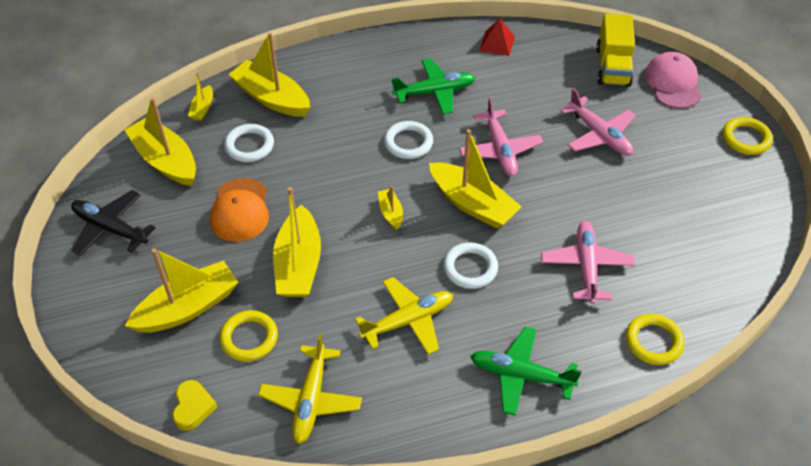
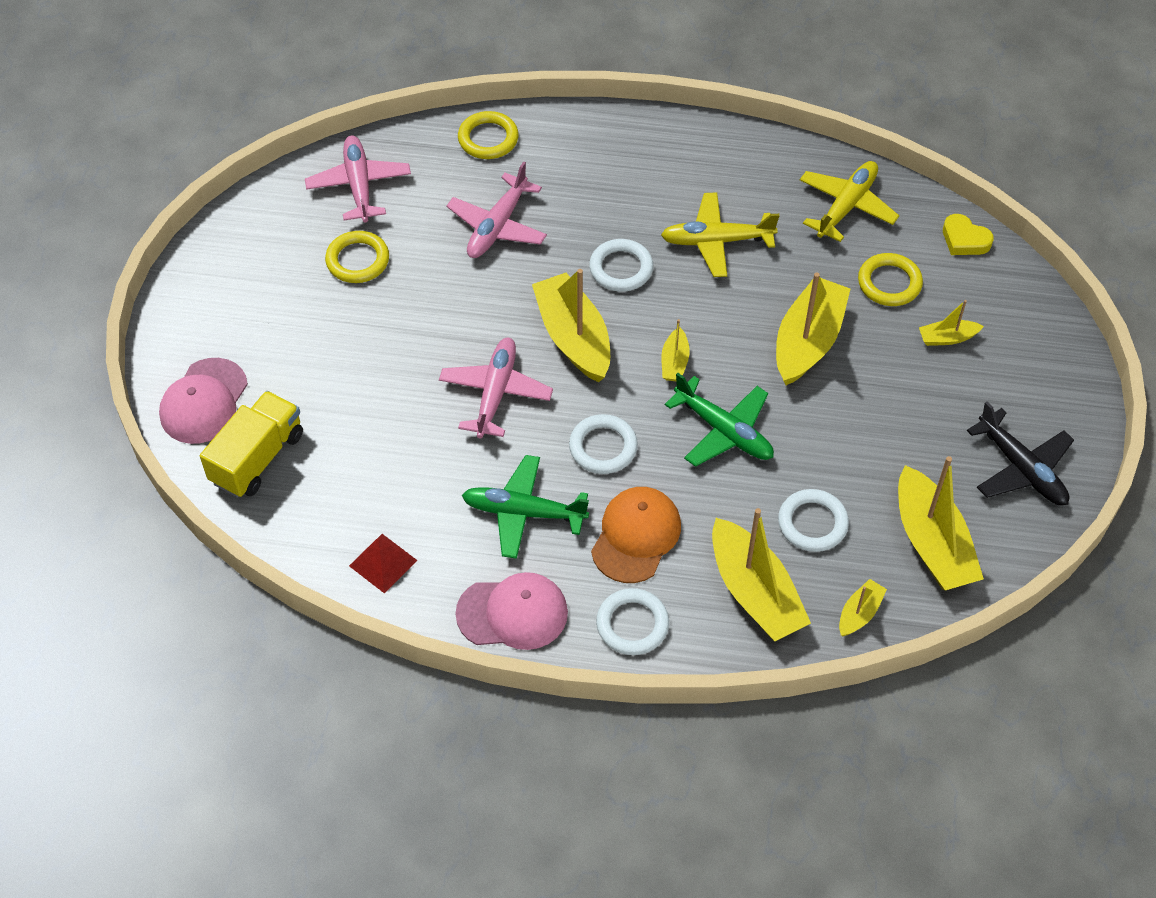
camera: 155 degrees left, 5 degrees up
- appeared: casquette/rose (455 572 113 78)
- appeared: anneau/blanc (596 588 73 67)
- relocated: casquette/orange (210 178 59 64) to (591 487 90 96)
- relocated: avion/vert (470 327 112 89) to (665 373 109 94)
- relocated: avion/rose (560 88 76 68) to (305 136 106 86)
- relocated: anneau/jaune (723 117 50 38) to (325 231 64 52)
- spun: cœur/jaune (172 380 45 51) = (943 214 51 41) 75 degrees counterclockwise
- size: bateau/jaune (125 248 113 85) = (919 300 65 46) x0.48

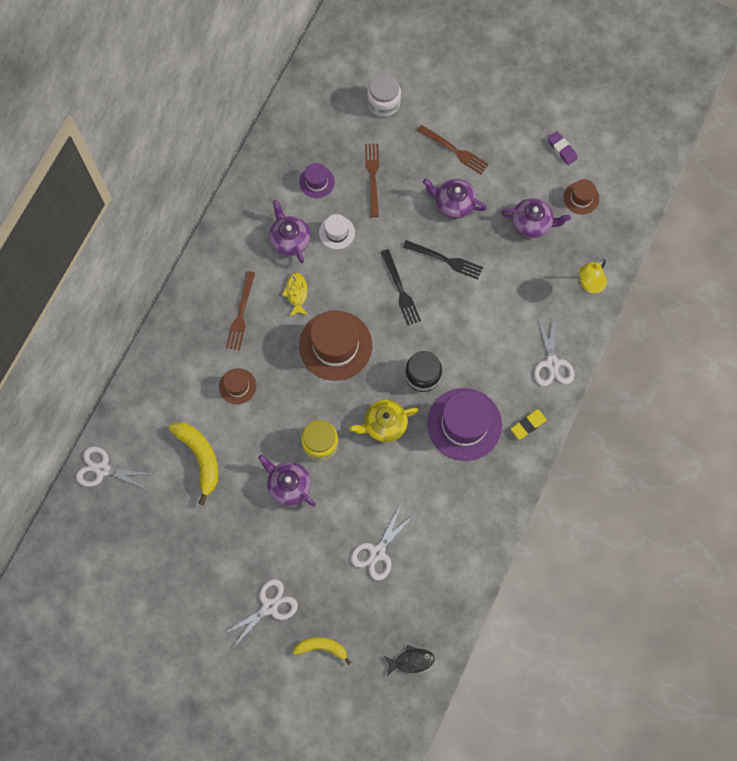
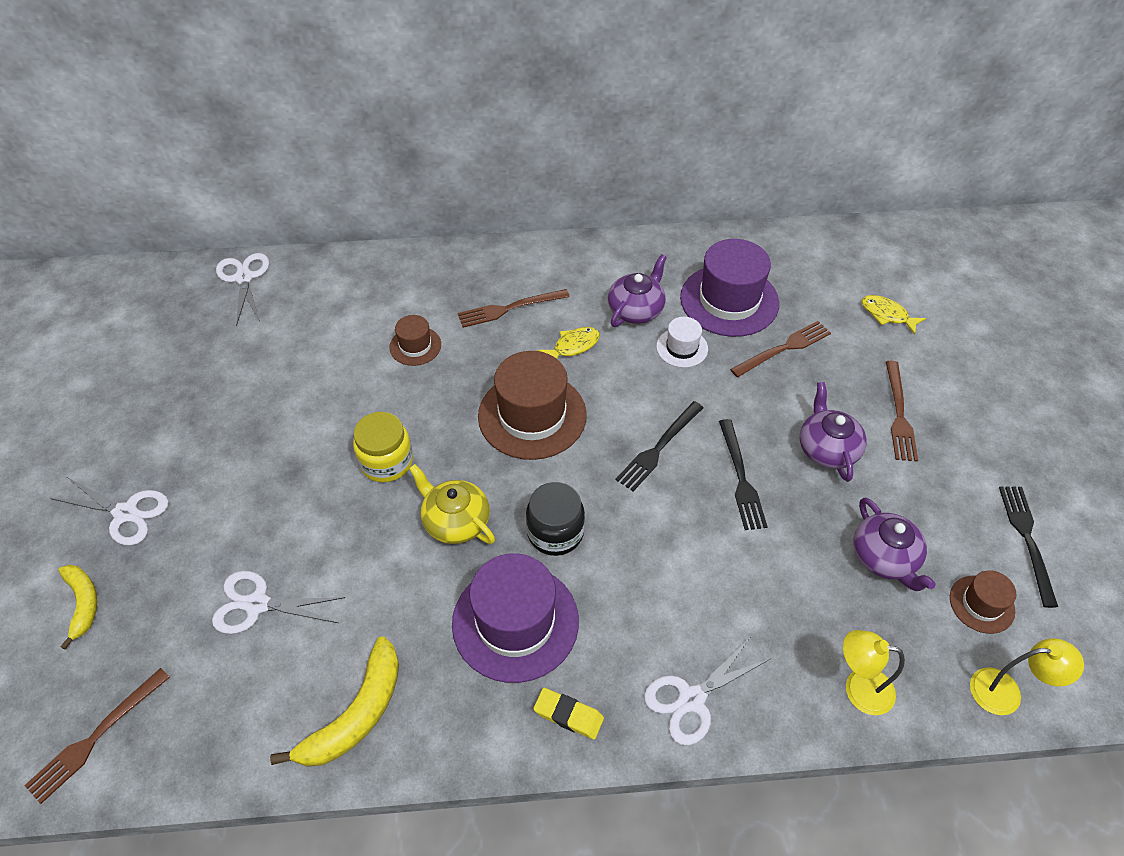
camera: 60 degrees right, 20 degrees down
- missing: théière/violet (258 455 58 51)
- appeared: lampe/jaune (970 638 114 77)
- relocated: banane/jaune (169 422 49 83) to (270 636 129 131)
- exchanged: bocal/blanc (367 74 34 43) to poisson/jaune (862 295 64 40)
- exchanged: poisson/noir (384 645 51 31) to fourchette/marron (24 668 146 136)
- exchanged: gomme/violet (547 131 31 34) to fourchette/noir (999 486 59 122)
- size: chapeau/violet (299 163 36 35) = (680 239 99 98) x1.98

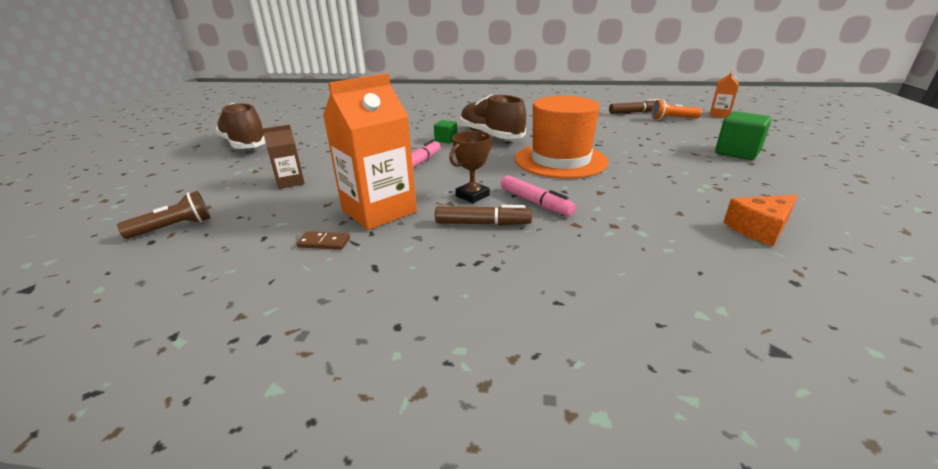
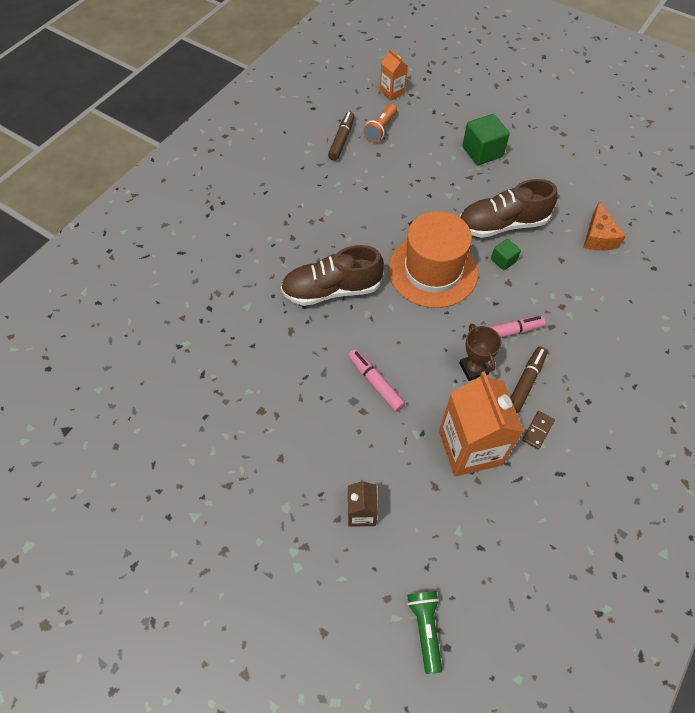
camera: 65 degrees left, 30 degrees up
- relocated: chaussure/marron (215 103 51 46) to (460 179 98 59)
- relocated: domino/marron (296 231 54 19) to (522 411 33 38)
- relocated: cube/vert (434 120 23 23) to (491 239 30 31)
- colour: lampe de poche/marron (117 191 94 48) to lampe de poche/vert (407 591 35 83)

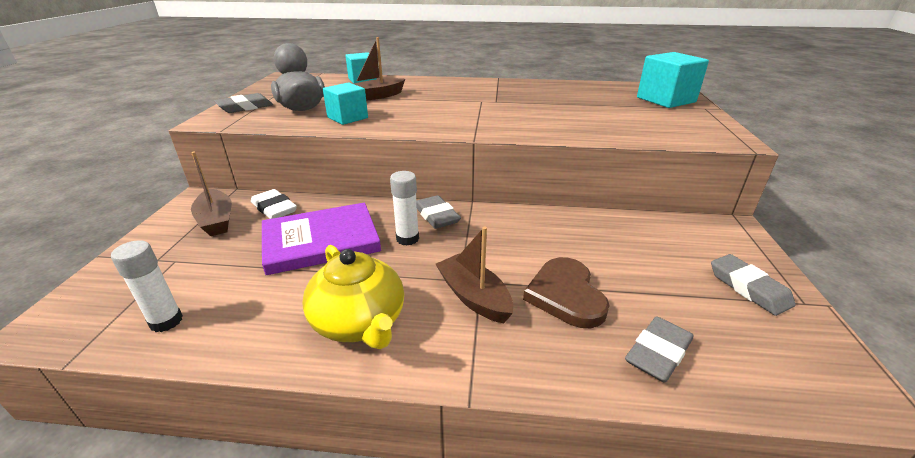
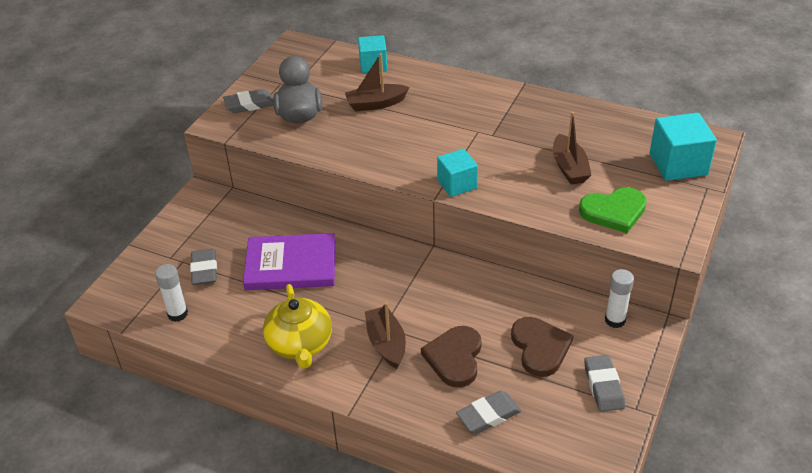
camera: 20 degrees right, 10 degrees up
- missing: gomme/blanc (251 189 46 30)
- appeared: cœur/marron (511 317 62 60)
- appeared: cœur/vert (579 187 68 46)
- relocated: bateau/marron (191 152 41 84) to (553 112 38 73)
- relocated: cube/turquoise (323 82 45 43) to (437 149 41 48)
- relocated: bâton de colle/blanc (390 171 29 74) to (605 269 29 59)
- relocated: gomme/gris (416 195 45 34) to (190 248 27 37)

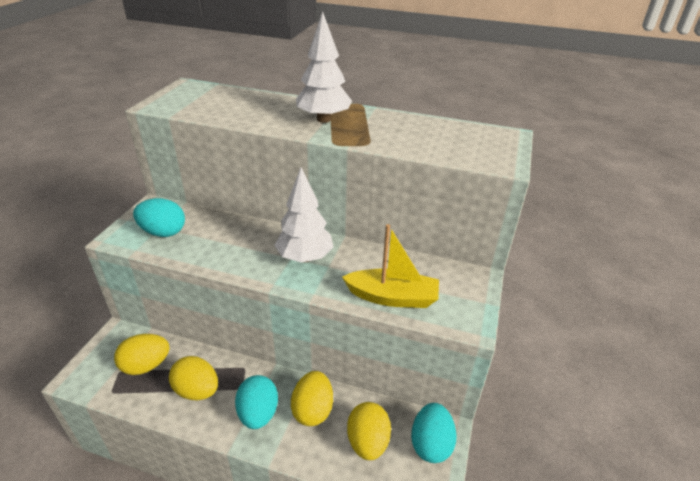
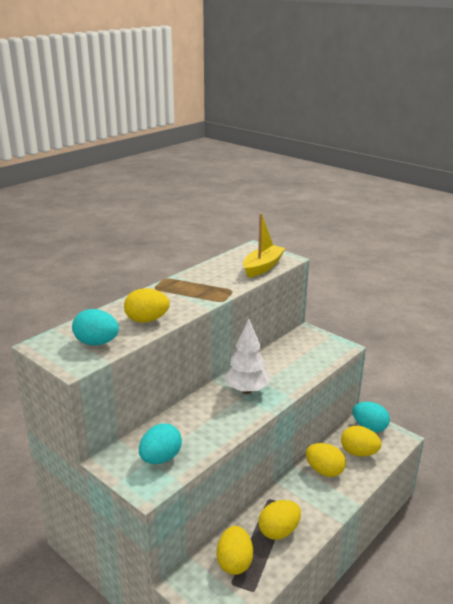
camera: 65 degrees left, 10 degrees down
- missing: arbre/blanc (296 12 56 111)
- appeared: œuf/jaune (124 288 46 35)
- relocated: œuf/turquoise (235 375 43 54) to (72 309 47 37)
- relocated: bateau/jaune (342 224 97 84) to (243 213 43 65)

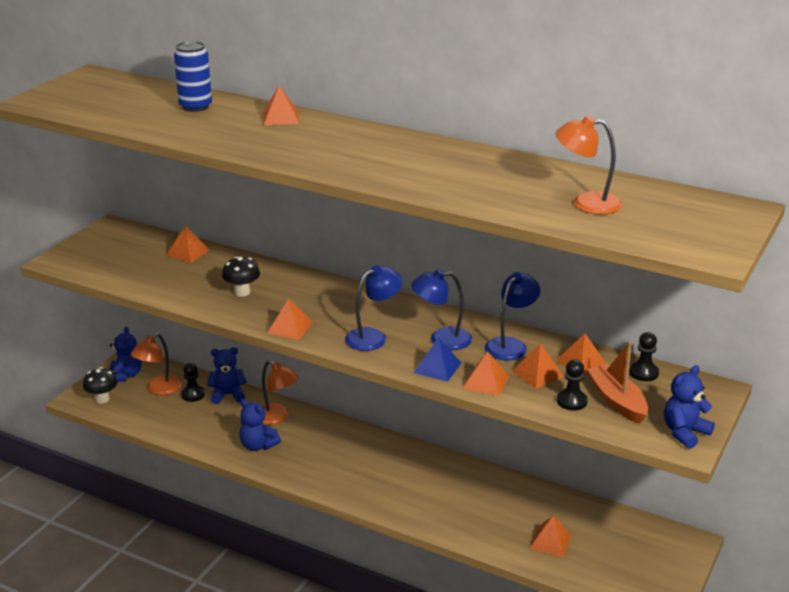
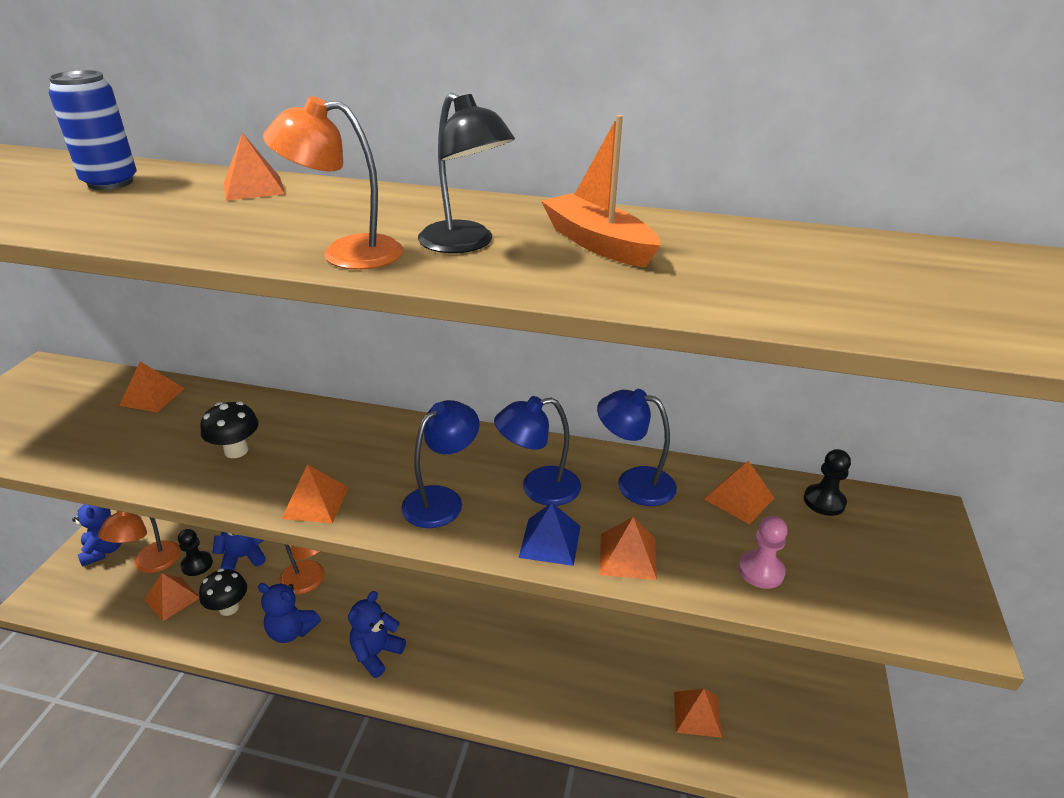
camera: 15 degrees left, 5 degrees up
- appeared: lampe/noir (418 93 97 160)
- relocated: champignon/noir (83 367 34 37) to (199 569 48 47)
- relocated: pyramide/orange (513 343 51 46) to (144 573 55 48)
- relocated: lampe/orange (556 116 66 98) to (263 96 140 174)
- relocated: bateau/orange (587 341 61 83) to (541 115 120 153)
- relocated: ours en peluche/bleu (664 365 51 84) to (348 591 58 87)
- colour: pion/noir (557 359 31 52) to pion/rose (738 516 50 73)
- spun: lampe/bleu (485 272 55 88) = (597 389 80 117) 90 degrees counterclockwise

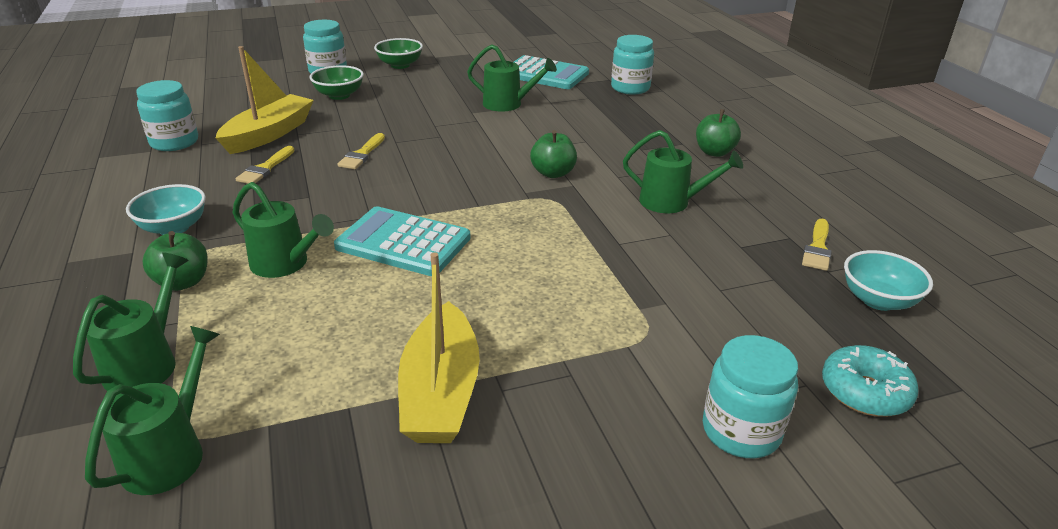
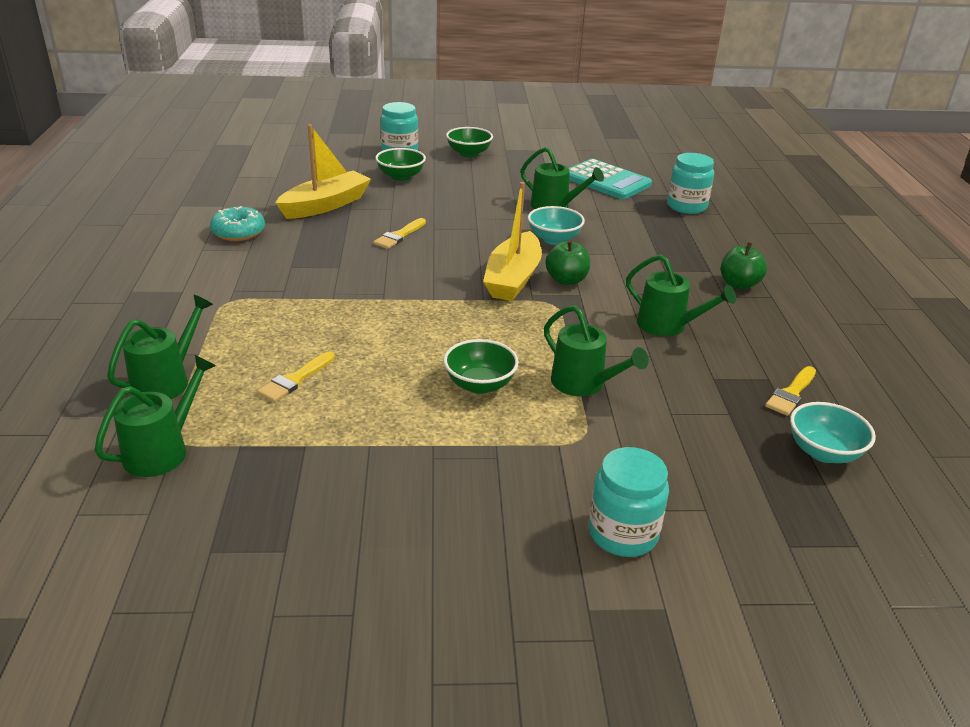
camera: 15 degrees right, 0 degrees up
- missing: bocal/turquoise (136 80 62 71)
- missing: pomme/vert (142 231 66 60)
- missing: calculatrice/turquoise (334 206 137 70)
- appeared: bol/vert (443 339 76 55)
- relocated: bol/turquoise (126 184 80 51) to (528 206 57 39)
- relocated: arrosoir/vert (232 182 102 96) to (544 305 105 91)
- relocated: pinceau/jaune (235 146 60 38) to (257 352 78 50)
- relocated: bateau/jaune (398 252 82 191) to (483 182 59 119)
- relocated: beignet/turquoise (822 345 97 72) to (210 206 55 35)

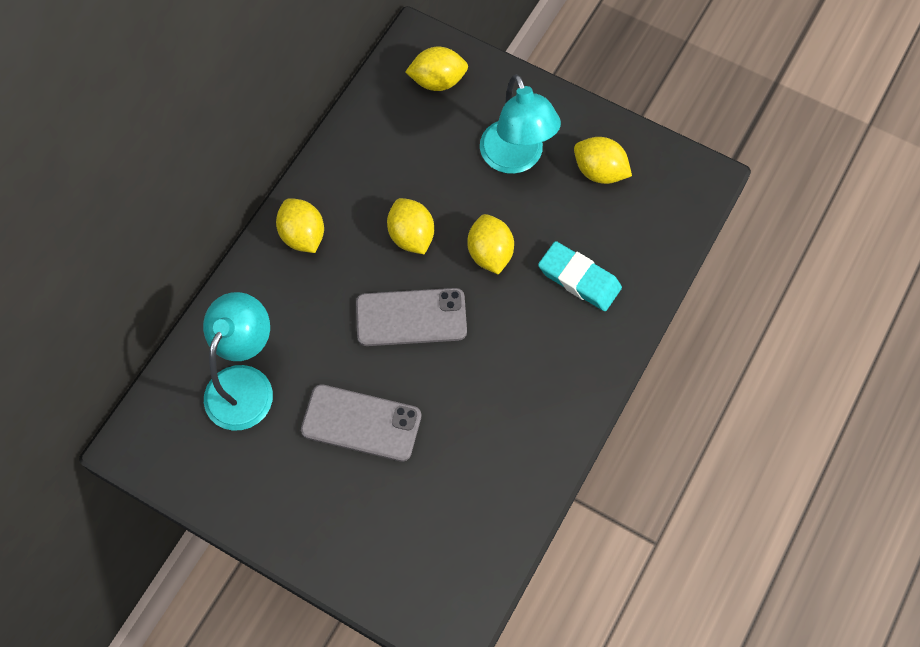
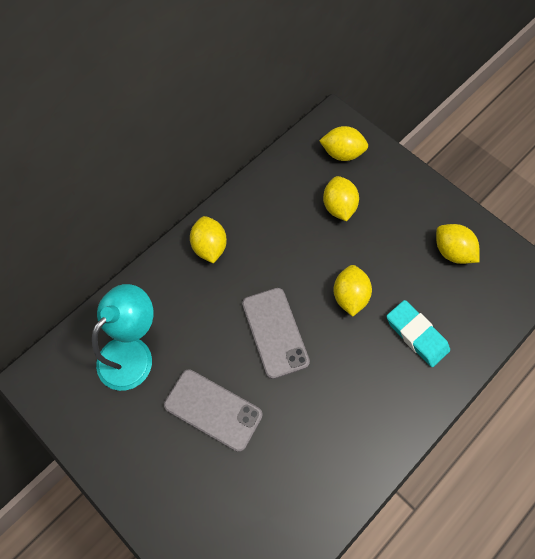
camera: 15 degrees right, 0 degrees up
- missing: lampe/turquoise (480 74 81 100)
- relocated: citron/jaune (387 198 47 56) to (323 176 36 45)
- spun: téléphone/gris (356 288 111 58) = (242 288 68 91) 60 degrees clockwise

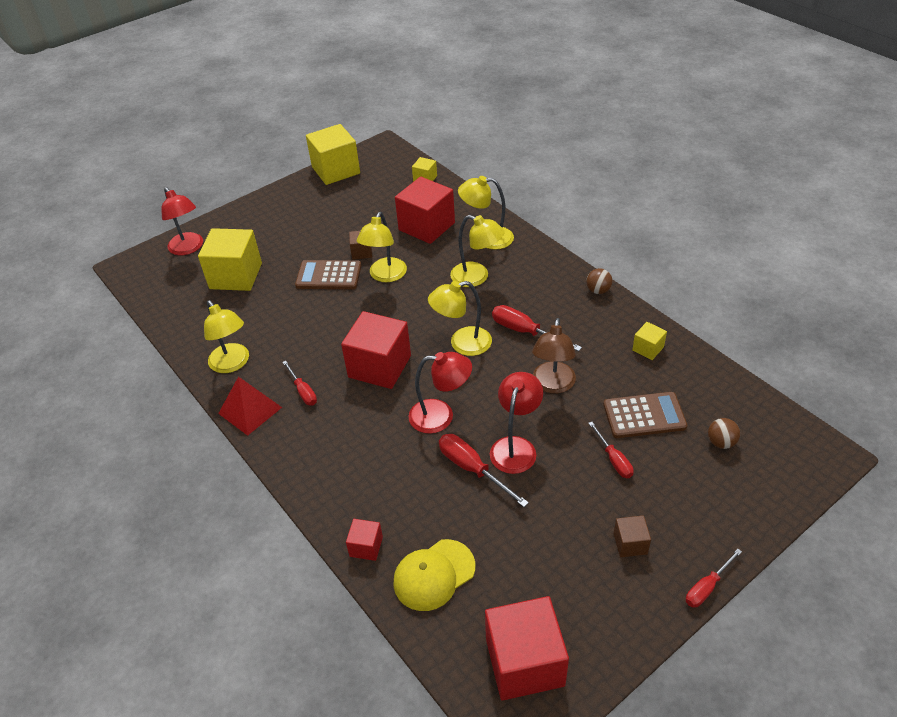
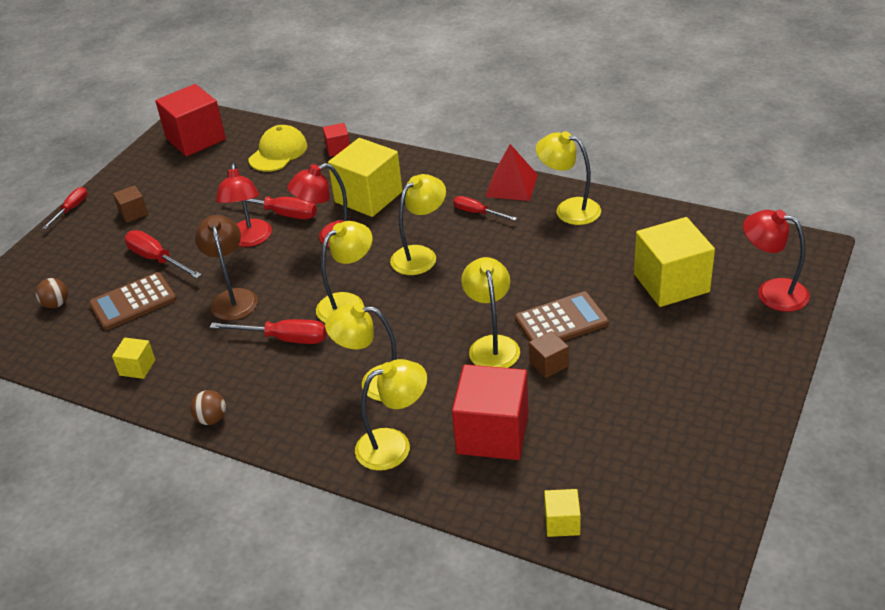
camera: 155 degrees right, 5 degrees down
- relocated: cube/jaune (306 124 54 61) to (328 138 75 79)
- exchanged: cube/rouge (341 311 70 78) to lampe/jaune (390 174 56 101)
- size: tournevis/rouge (588 422 46 56) = (125 230 77 49) x1.53

